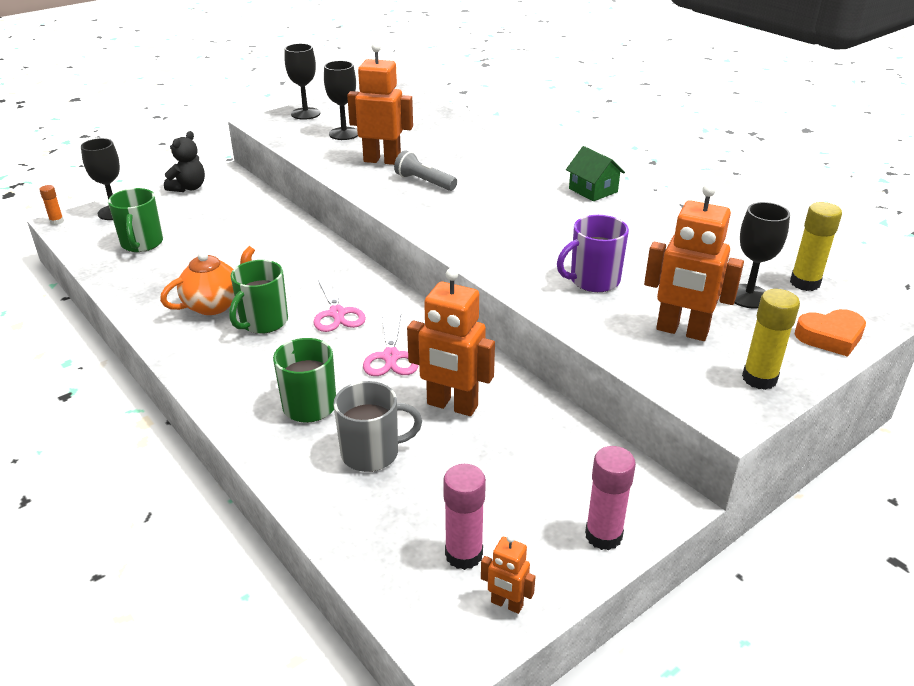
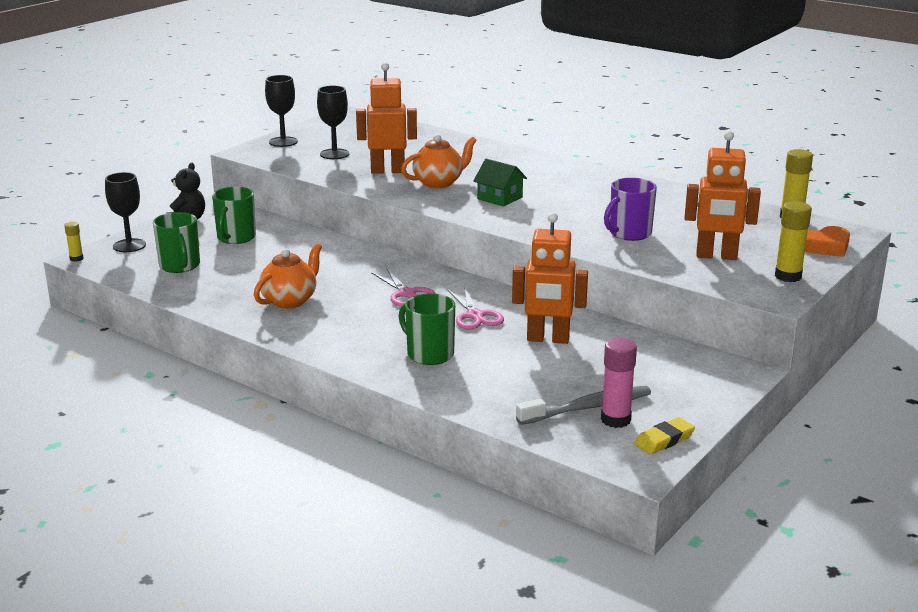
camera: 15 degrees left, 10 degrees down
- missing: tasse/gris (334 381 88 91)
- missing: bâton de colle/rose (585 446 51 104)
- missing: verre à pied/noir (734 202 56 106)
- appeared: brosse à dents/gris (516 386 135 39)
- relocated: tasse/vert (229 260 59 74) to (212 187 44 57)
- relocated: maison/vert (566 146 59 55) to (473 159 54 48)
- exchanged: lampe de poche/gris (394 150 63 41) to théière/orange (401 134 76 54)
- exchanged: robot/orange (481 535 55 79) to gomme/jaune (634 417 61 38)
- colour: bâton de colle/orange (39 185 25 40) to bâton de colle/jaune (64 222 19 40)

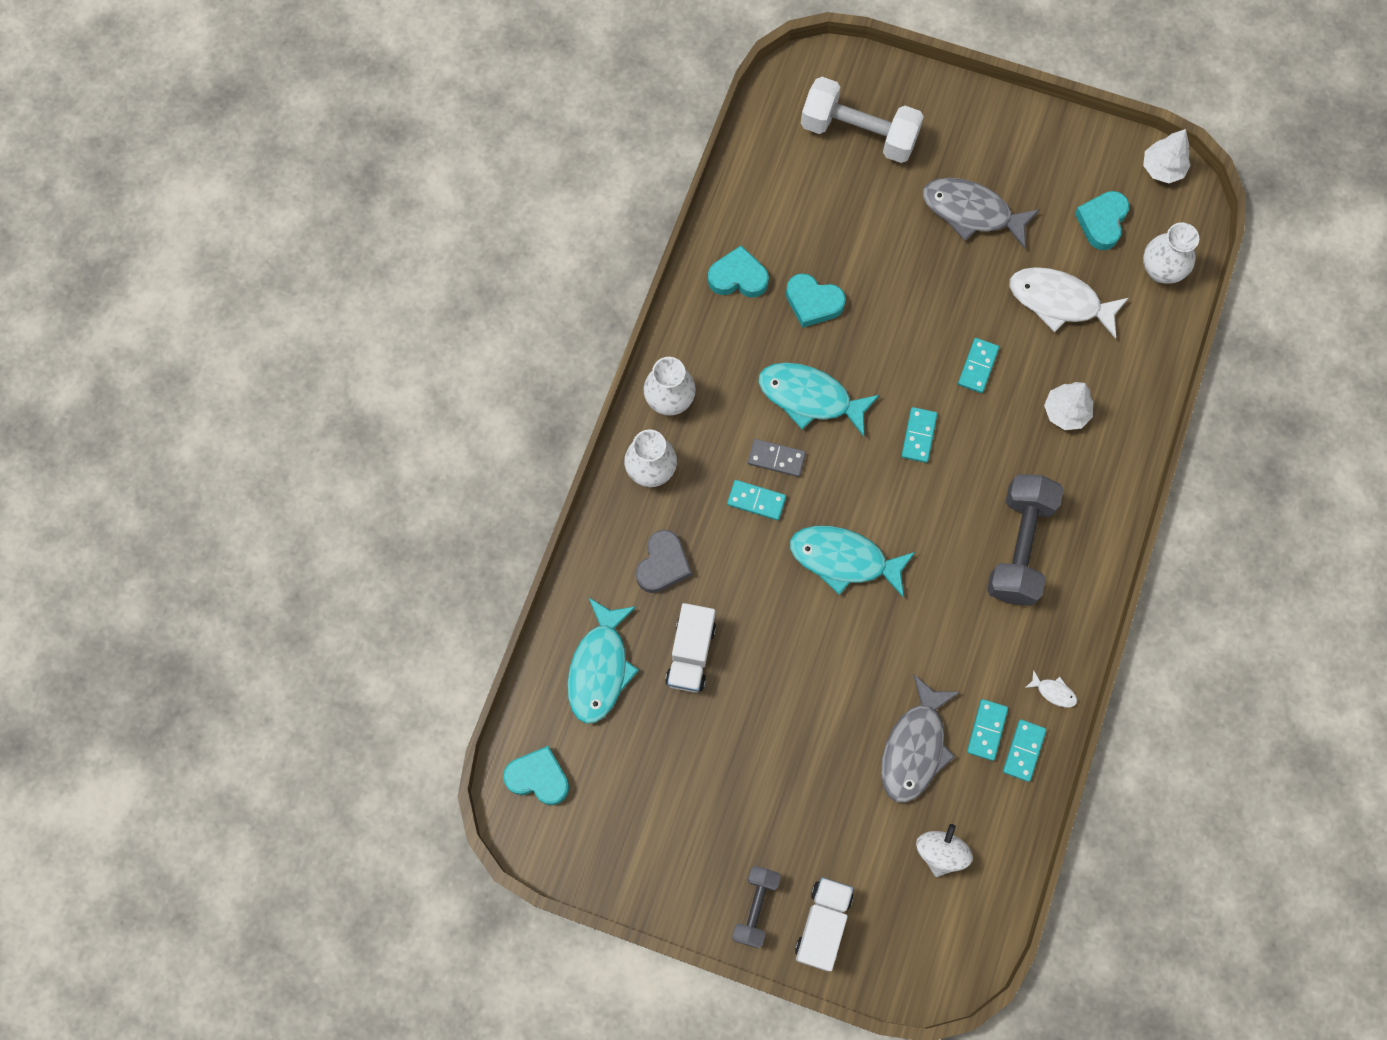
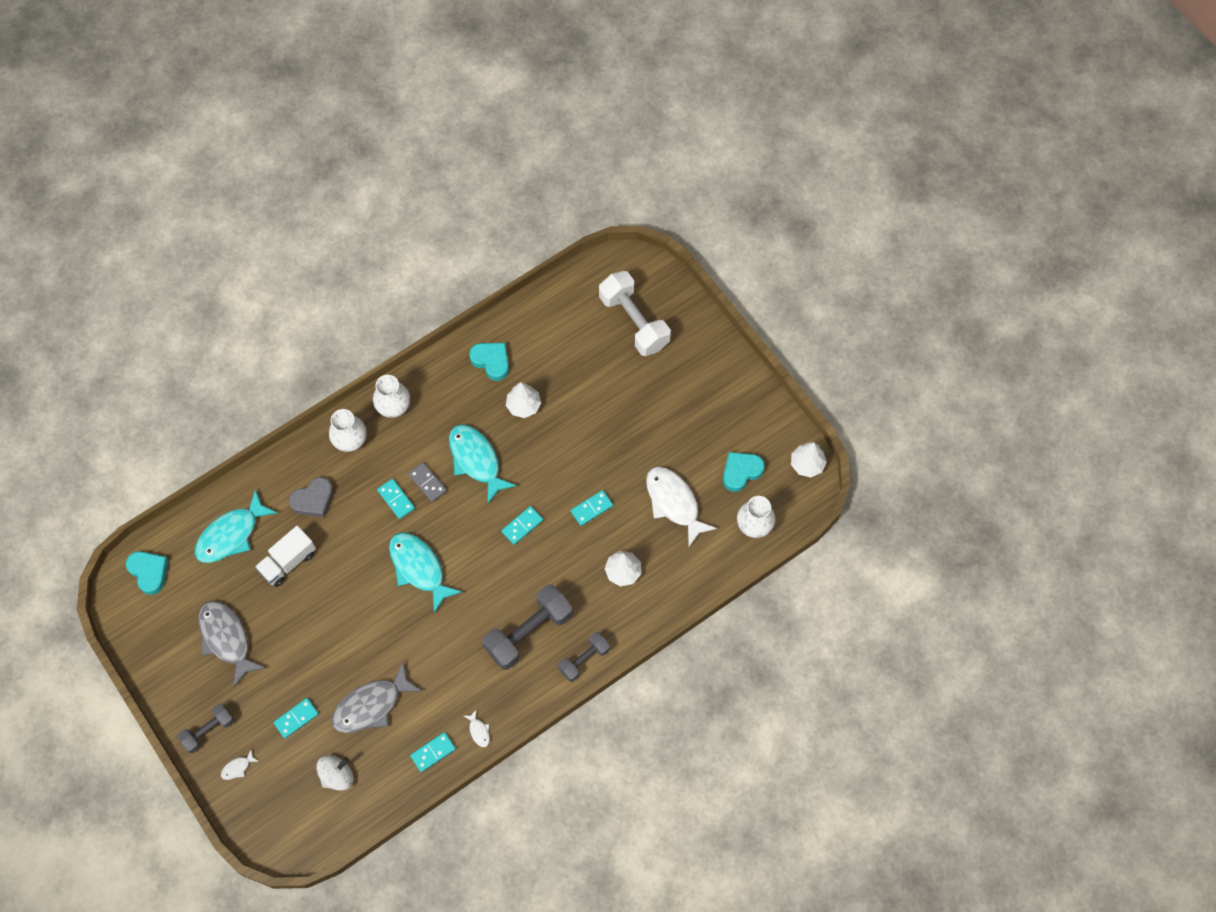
camera: 35 degrees right, 5 degrees down
- appeared: haltère/gris (558 632 52 50)
- relocated: poisson/gris (923 178 117 71) to (198 601 67 86)
- relocated: domino/turquoise (967 699 41 62) to (273 698 46 40)
- exchanged: cœur/turquoise (786 273 60 55) to arbre/blanc (506 382 35 36)
- exchanged: camion/blanc (795 877 59 94) to poisson/blanc (221 750 38 30)

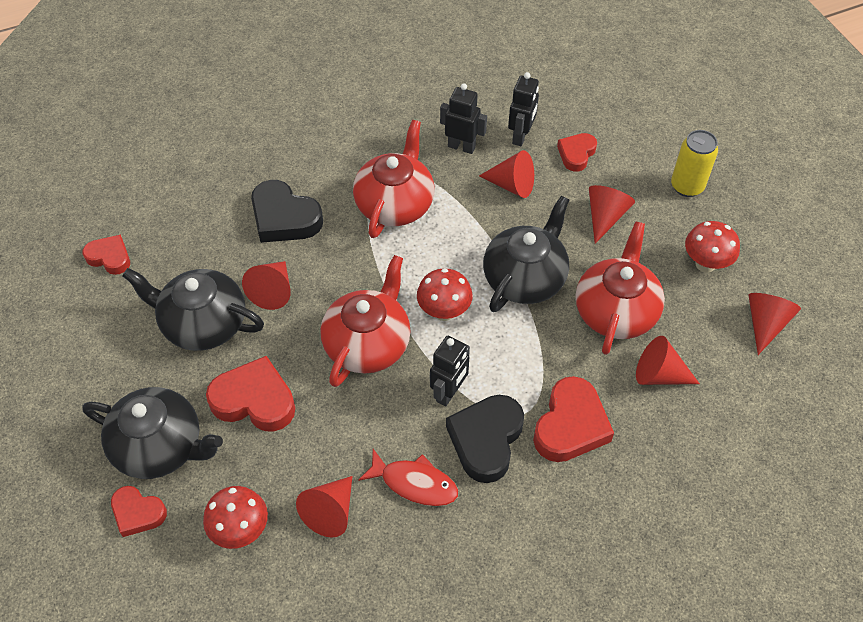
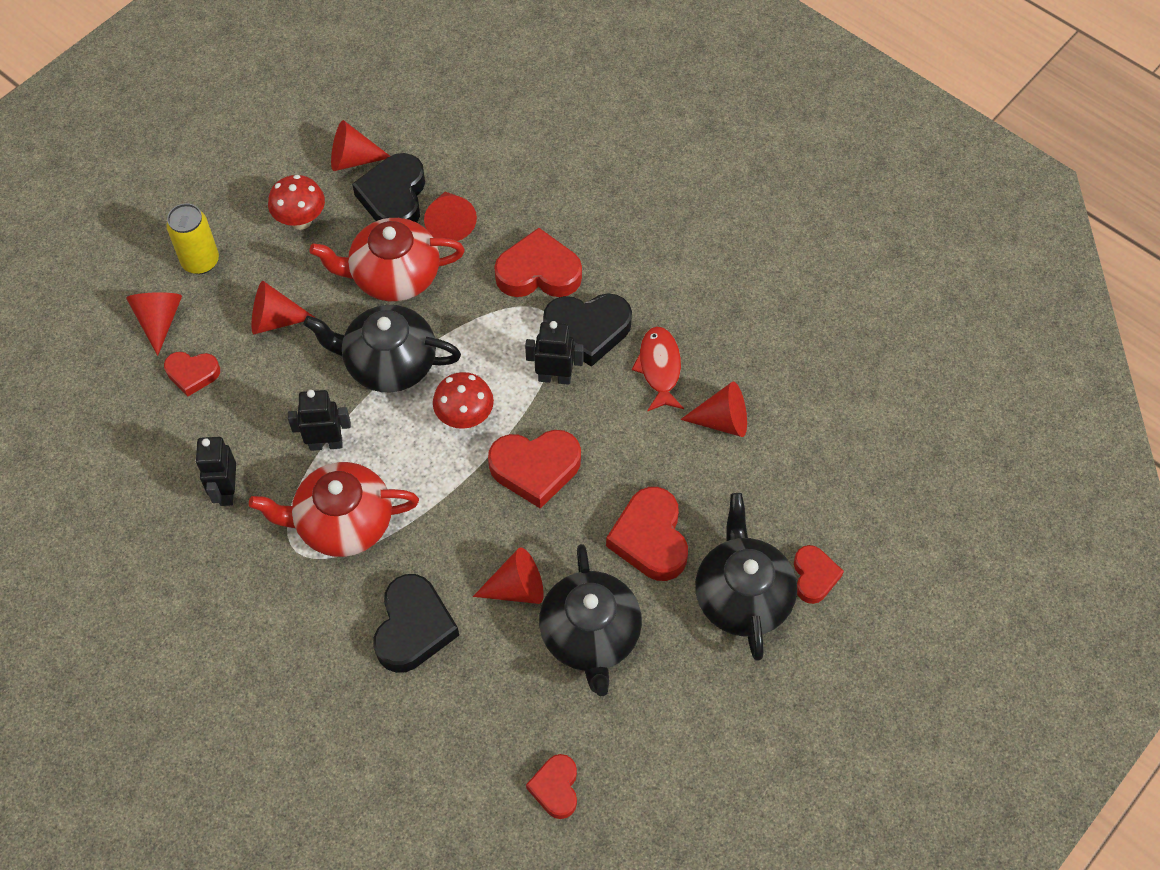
camera: 115 degrees left, 5 degrees up
- missing: champignon/rouge (203 486 65 63)
- appeared: cœur/noir (352 153 73 69)
- relocated: cône/rouge (479 150 55 48) to (126 292 56 64)
- relocated: robot/noir (508 72 31 74) to (288 390 63 61)
- exchanged: théière/rouge (320 255 90 132) to cœur/rouge (488 430 93 79)

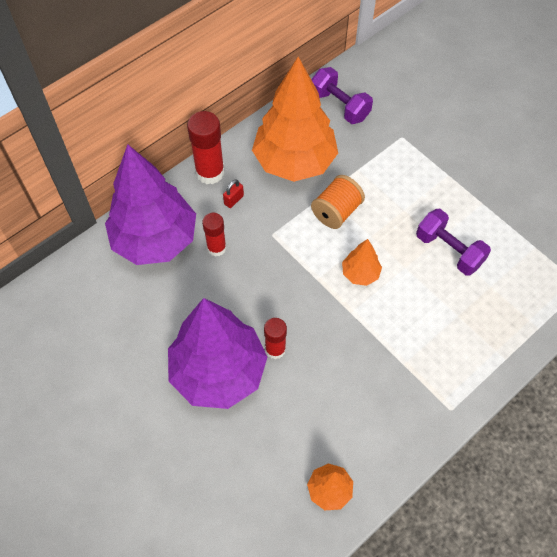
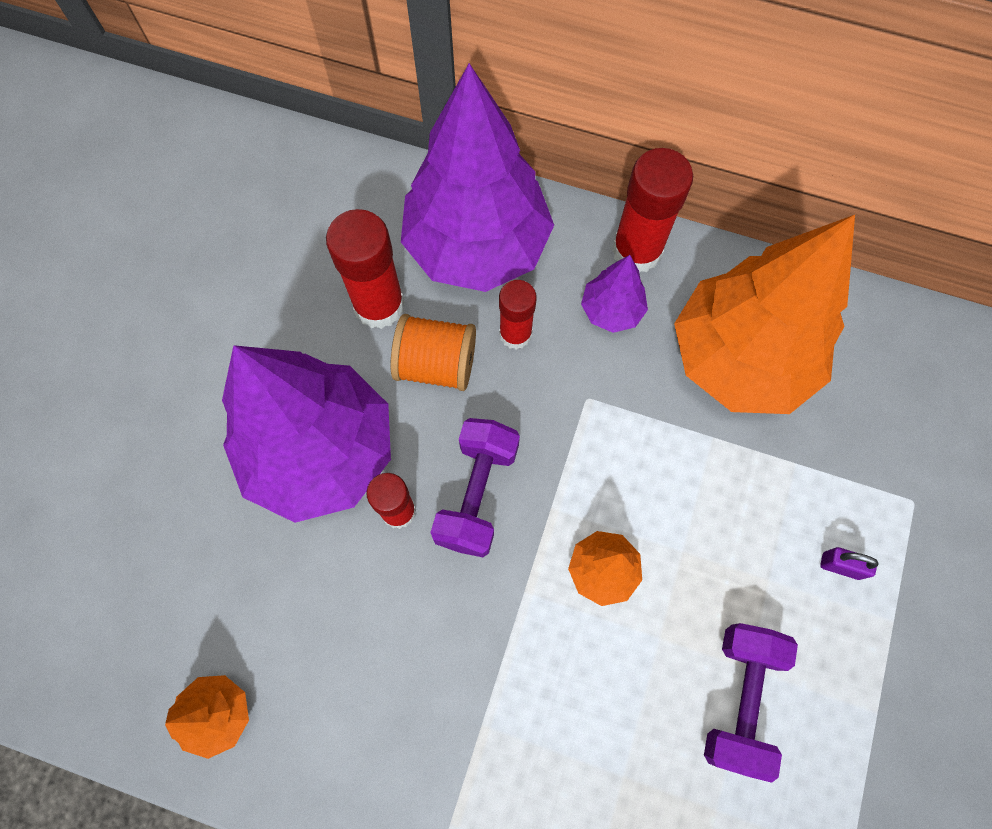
camera: 60 degrees right, 10 degrees up
- appeared: bâton de colle/rouge (326 209 79 120)
- appeared: cadenas/violet (820 547 59 33)
- relocated: haltère/violet (311 67 62 57) to (430 418 90 139)
- relocated: bobine/orange (311 175 54 54) to (391 314 85 77)
- exchanged: cadenas/rouge (223 179 21 29) to arbre/violet (581 255 67 78)

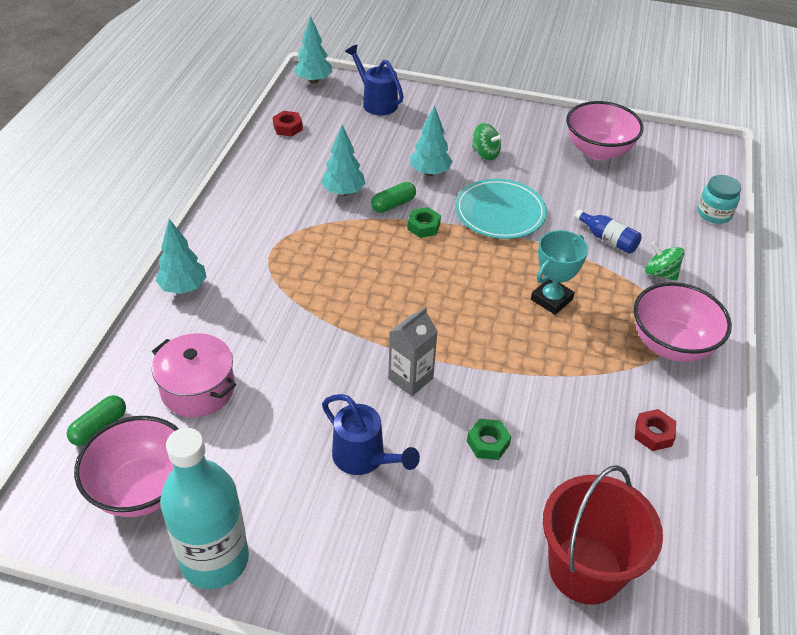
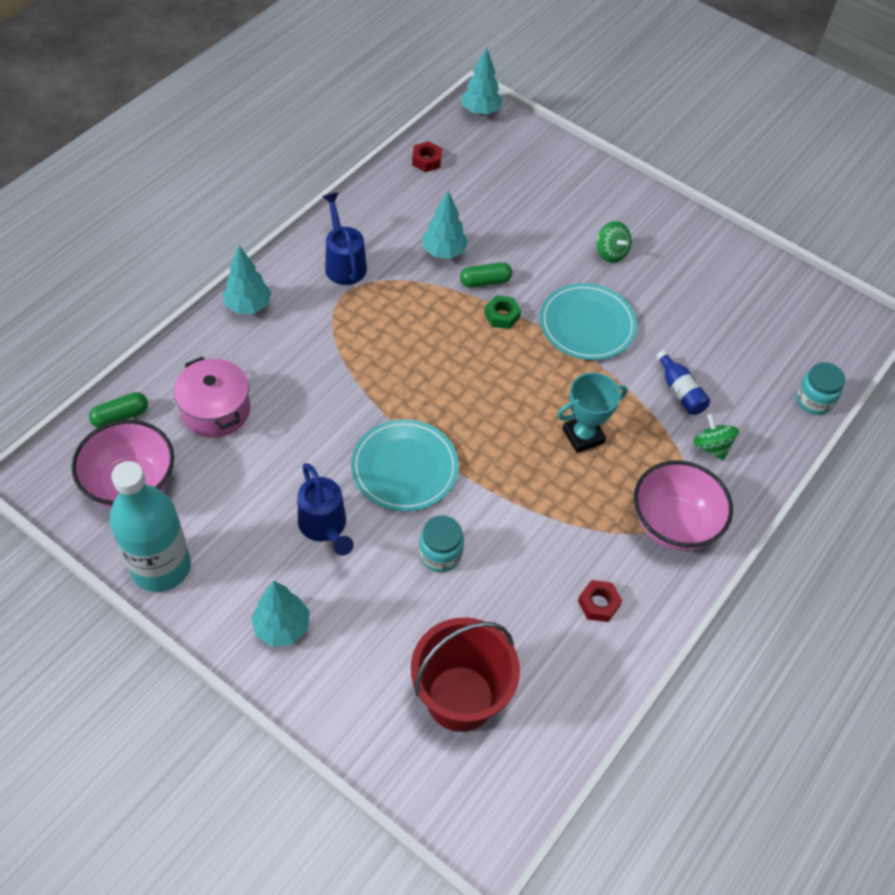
camera: 20 degrees right, 10 degrees up
- missing: bol/rose (566 101 78 59)
- relocated: arrosoir/bleu (345 45 59 70) to (322 193 45 92)
- relocated: arbre/turquoise (410 105 43 71) to (251 581 59 66)
- exchanged: brique de lait/gris (388 307 50 89) to assiette/turquoise (351 419 108 92)
- exchanged: écrou/vert (467 419 44 41) to bocal/turquoise (419 516 45 56)

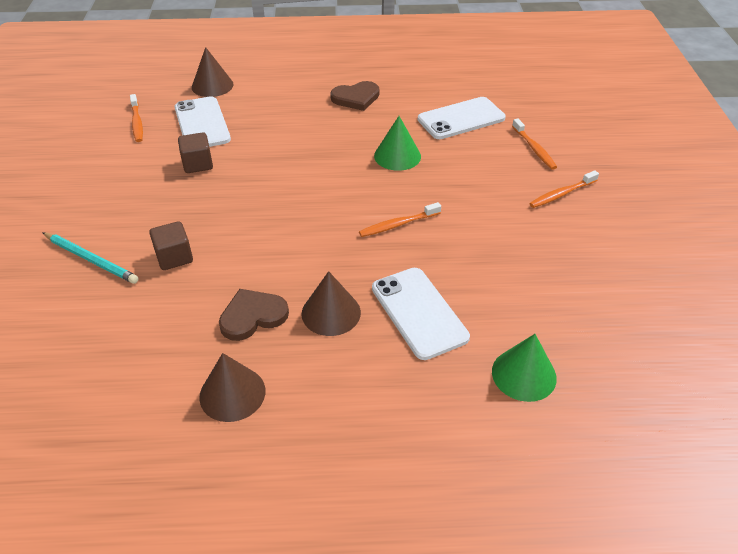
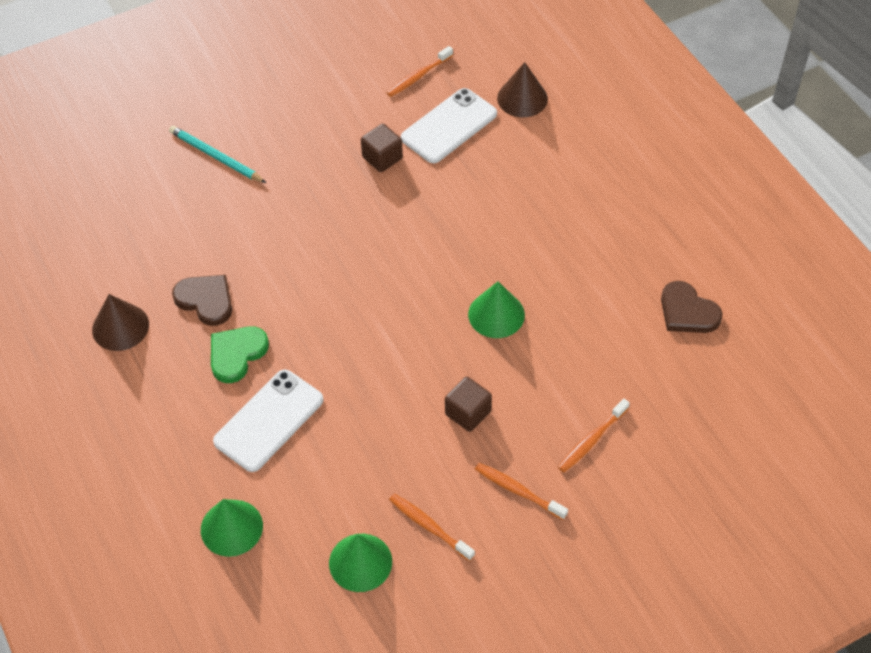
camera: 65 degrees right, 10 degrees up
- missing: téléphone/blanc (418 97 88 42)
- appeared: cône/vert (329 534 63 58)
- relocated: cube/marron (149 221 44 49) to (445 377 47 55)
- relocated: cœur/marron (330 81 50 30) to (661 281 62 52)
- relocated: brosse à dents/orange (359 202 82 35) to (389 494 86 67)
- exchanged: cône/marron (301 271 60 65) to cœur/vert (211 326 58 57)
- spun: crayon/turquoise (42 232 97 52) = (169 126 97 57) 120 degrees clockwise

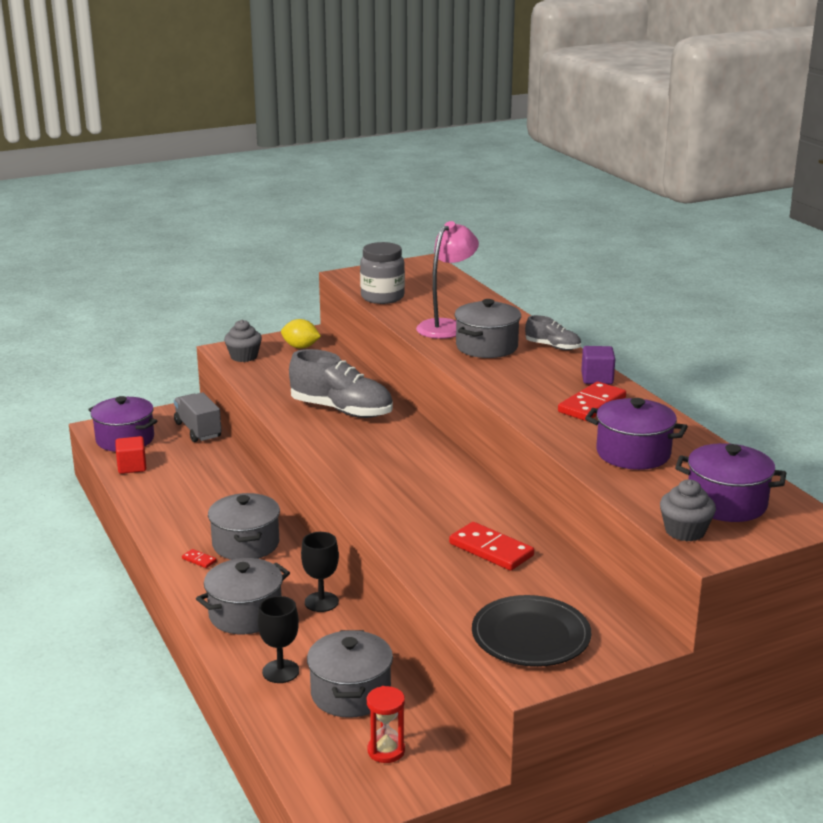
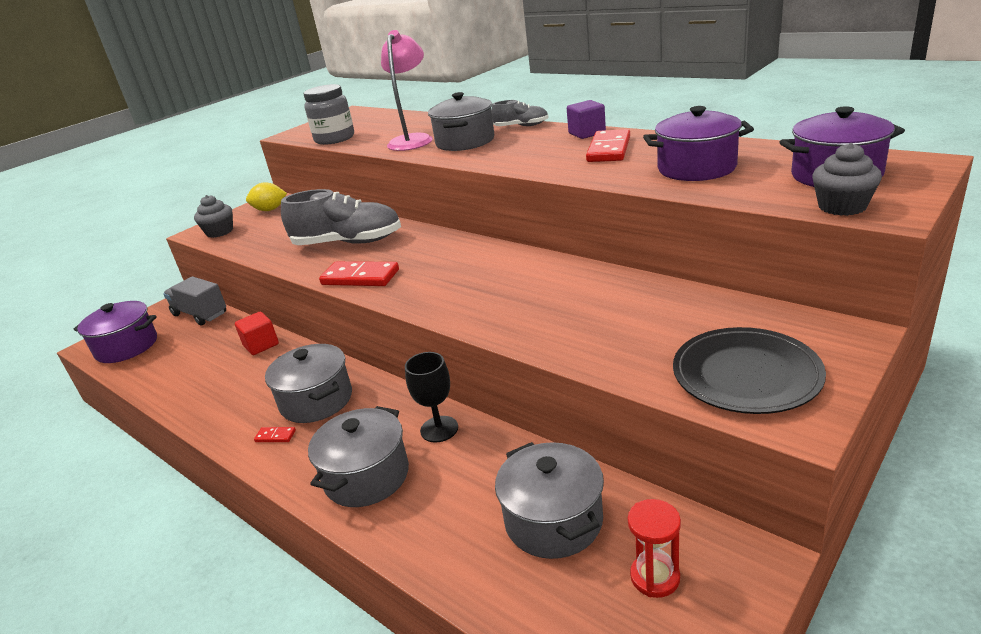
camera: 20 degrees left, 5 degrees up
- missing: verre à pied/noir (258 596 41 87)
- relocated: cube/rouge (115 436 31 38) to (235 312 44 43)
- relocated: domino/rouge (449 522 85 49) to (319 261 80 25)

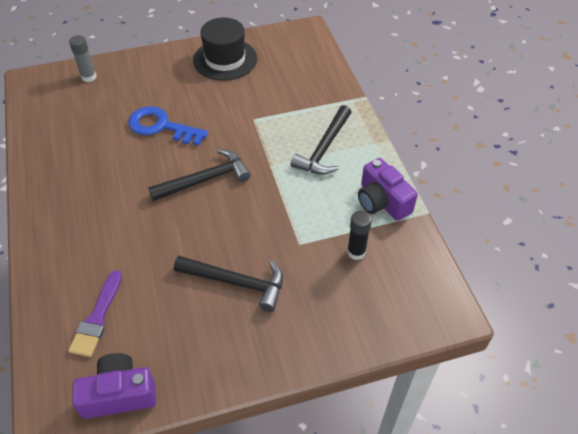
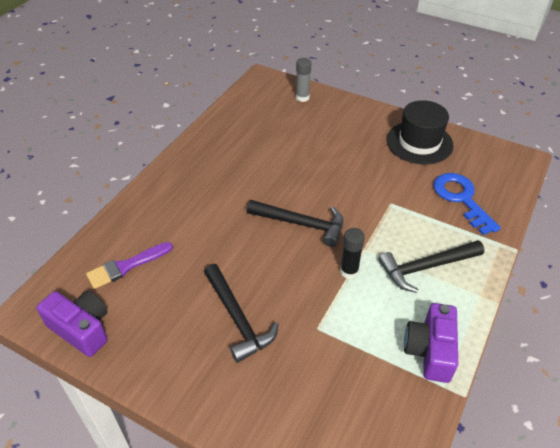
camera: 45 degrees right, 5 degrees down
- relocated: clé/bleu (128 106 80 40) to (434 173 67 62)
- relocated: bâton de colle/noir (347 210 25 50) to (340 228 25 51)

